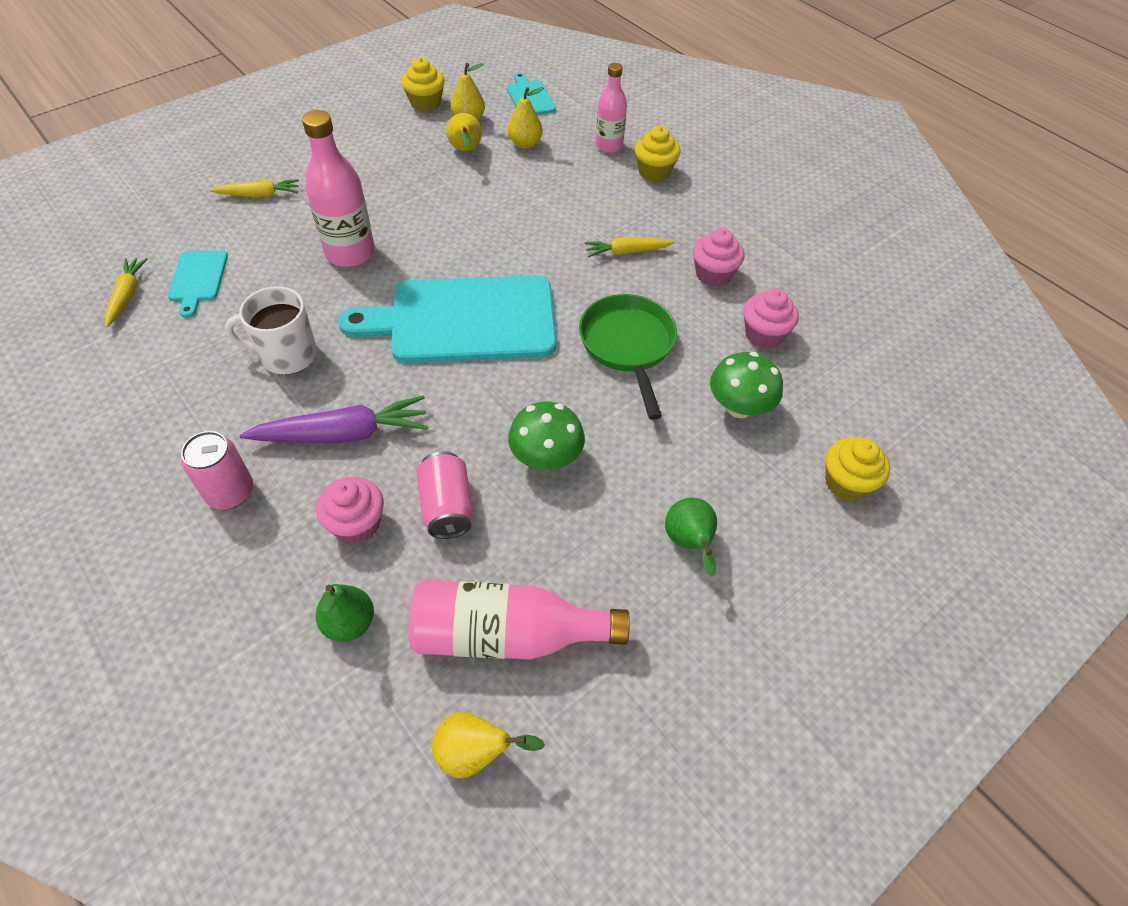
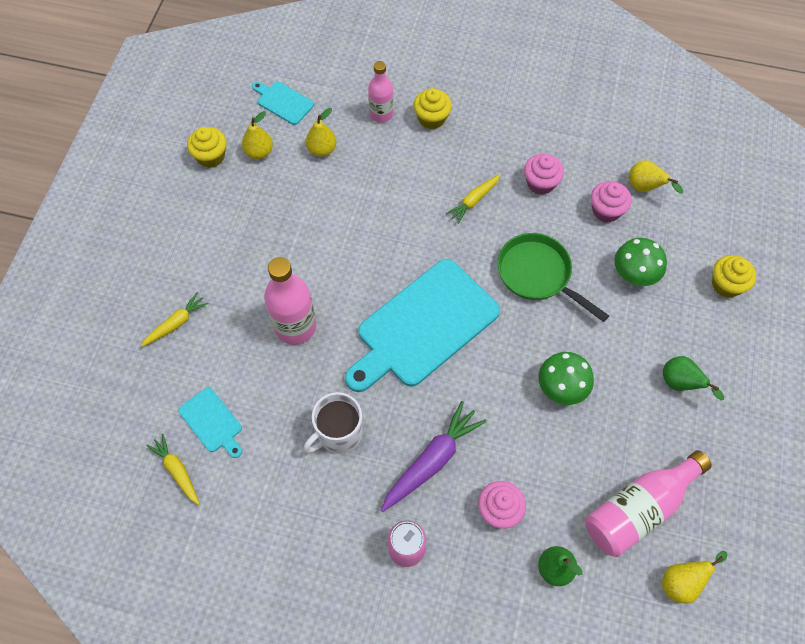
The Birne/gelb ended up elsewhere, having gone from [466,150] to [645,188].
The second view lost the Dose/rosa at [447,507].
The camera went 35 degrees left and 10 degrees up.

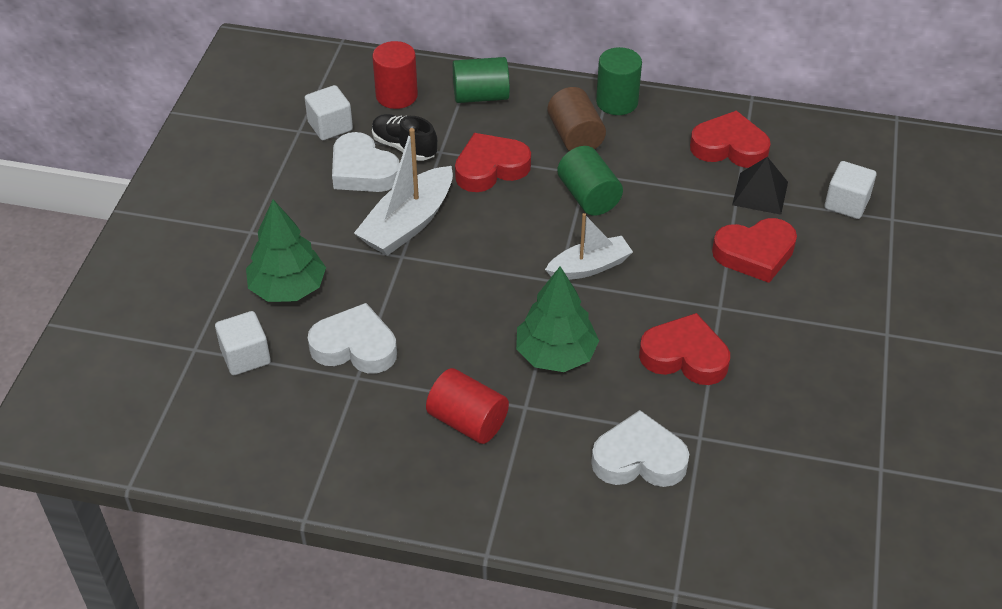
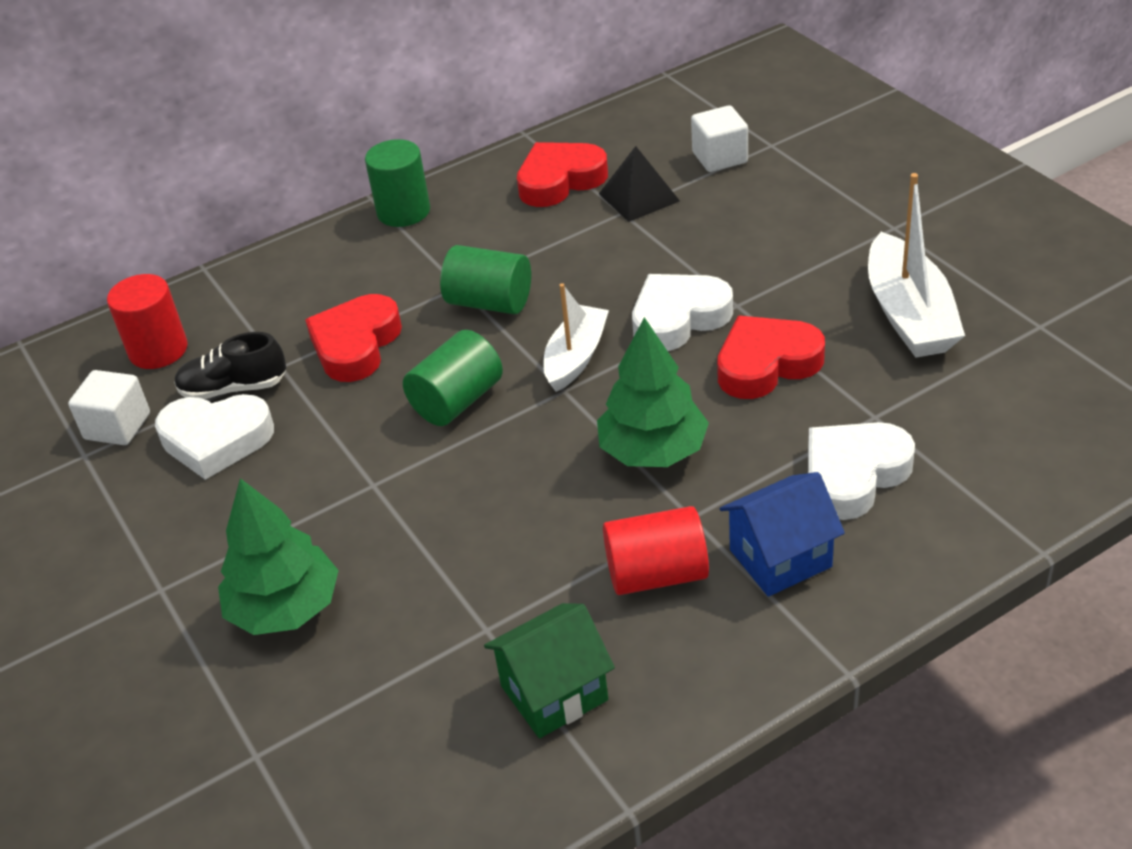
The Vollzylinder/grün ended up elsewhere, having gone from [481,96] to [457,401].
The second view lost the Vollzylinder/braun at [575,136].
The Boot/weiß ended up elsewhere, having gone from [408,223] to [909,314].
The second view lost the Herz/rot at [755,254].
The Herz/weiß ended up elsewhere, having gone from [355,346] to [678,318].
The second view lost the Kubus/weiß at [245,356].
The second view gained the Haus/blau at [780,558].
The second view gained the Haus/grün at [554,693].
The camera went 40 degrees left and 5 degrees down.

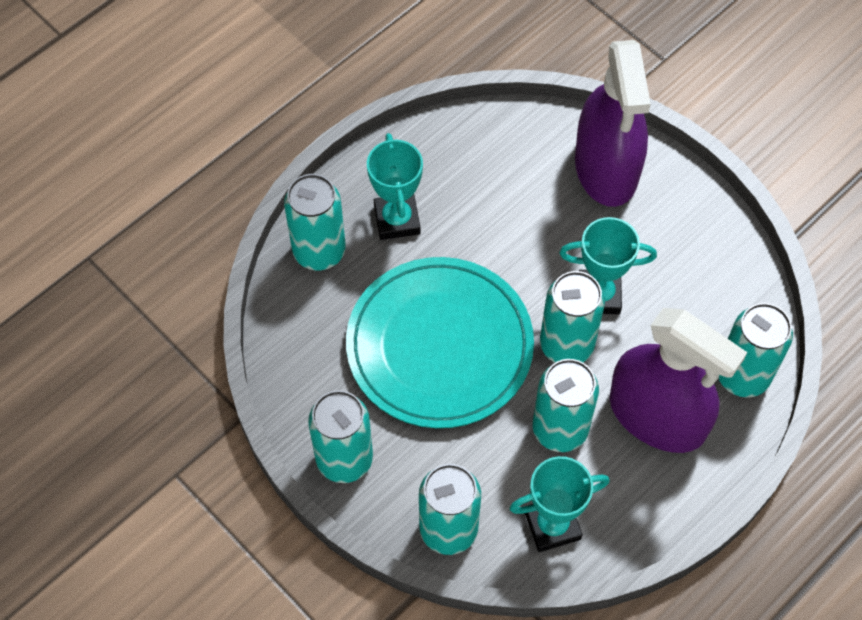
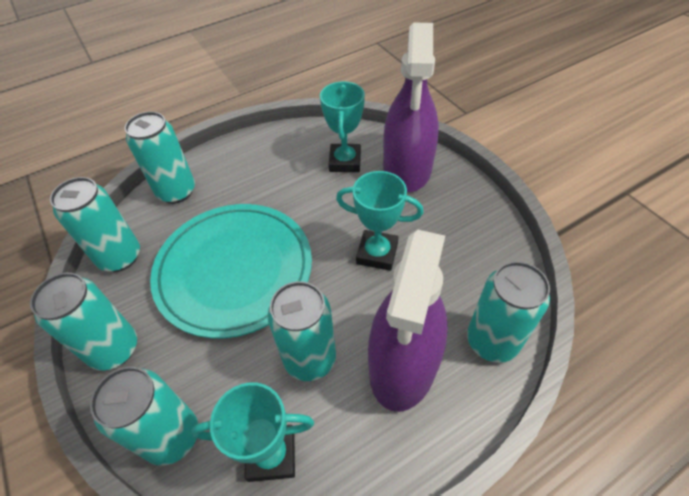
The Pokal/türkis ended up elsewhere, having gone from [397,220] to [345,161].
The Dose/türkis ended up elsewhere, having gone from [566,345] to [120,257].
The Sprühflasche/lila at [657,416] ended up facing another way, 60 degrees clockwise from before.
The camera went 15 degrees right and 10 degrees down.

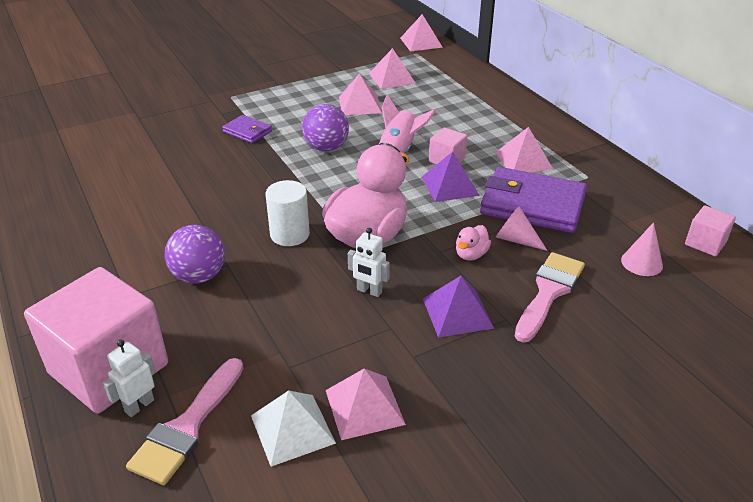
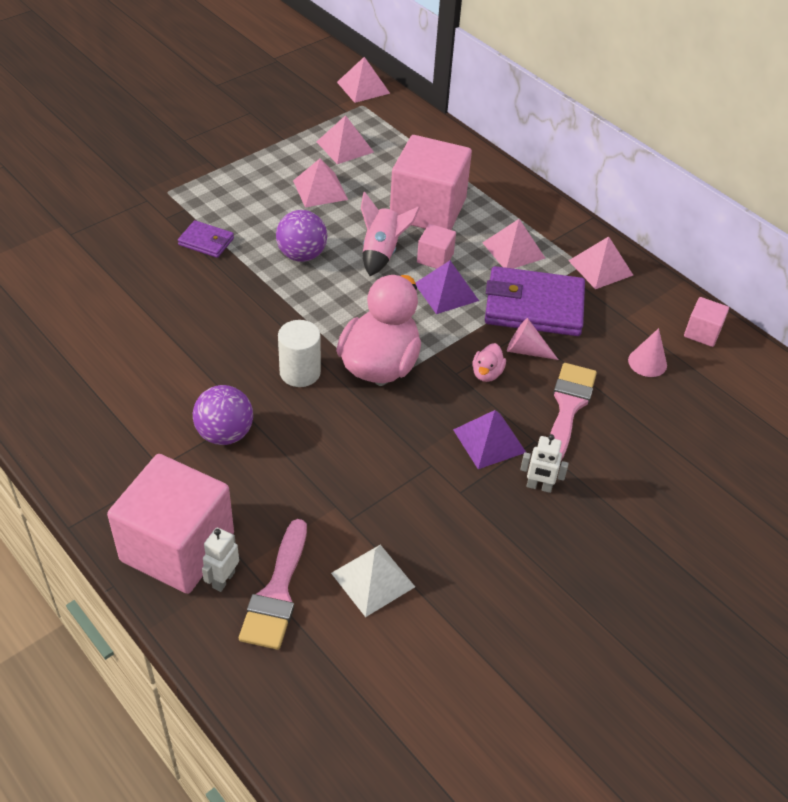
The Roboter/weiß ended up elsewhere, having gone from [369,291] to [539,487].
The Pyramide/rosa ended up elsewhere, having gone from [364,407] to [600,267].
The second view gained the Kubus/rosa at [428,209].
The camera went 15 degrees left and 10 degrees up.

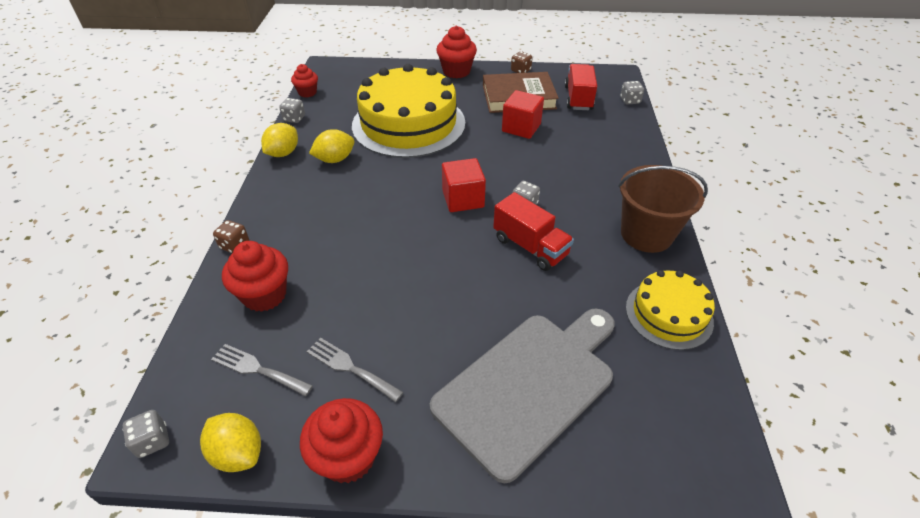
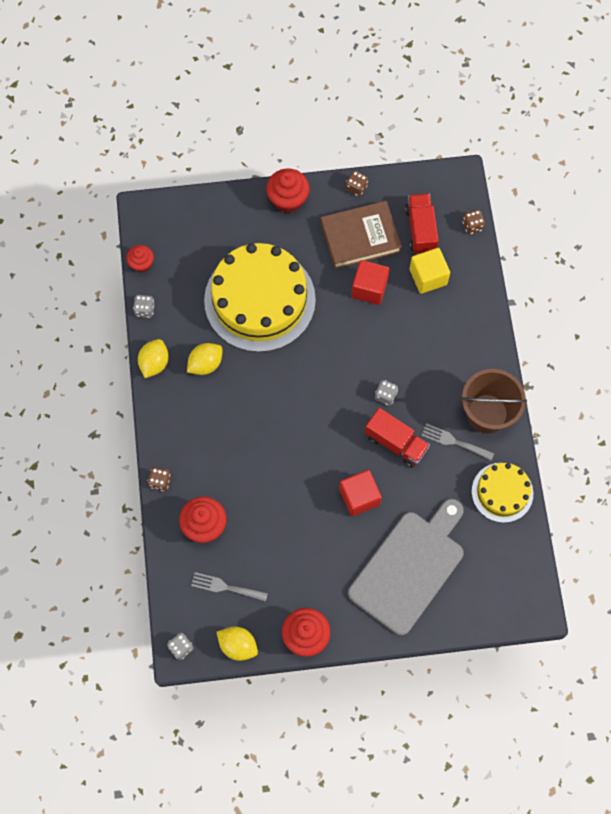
What was the Spielwürfel/grau at [630,101] turned into the Spielwürfel/braun at [472,226].
The Kubus/rot ended up elsewhere, having gone from [463,199] to [359,497].
The Gabel/grau ended up elsewhere, having gone from [350,367] to [454,441].
The second view gained the Kubus/gelb at [428,277].
The camera went 10 degrees left and 25 degrees up.

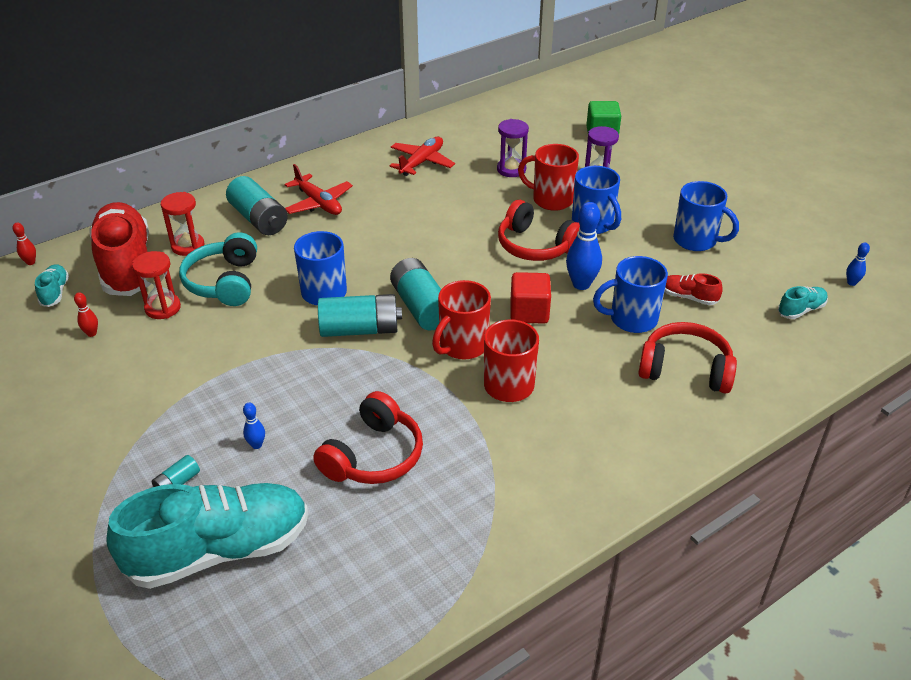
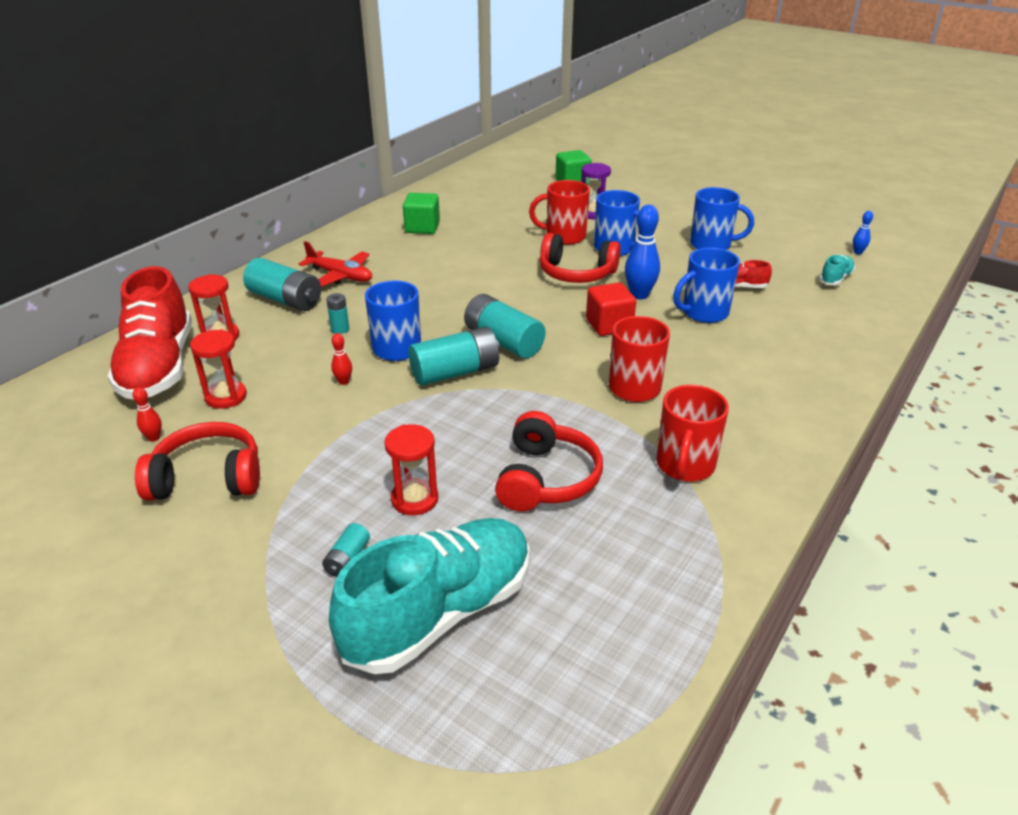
The second view lost the Sanduhr/lila at [511,169].
Where the Flugzeug/rot stood at [422,162], the Kubus/grün came to stand at [422,228].
The Schuh/rot at [126,265] ended up facing another way, 150 degrees counterclockwise from before.
The Bowlingkegel/rot ended up elsewhere, having gone from [30,262] to [343,382].
The second view lost the Kopfhörer/türkis at [224,282].
The second view lost the Schuh/türkis at [55,292].
The Tasse/rot ended up elsewhere, having gone from [462,346] to [685,466].
The Kopfhörer/rot ended up elsewhere, having gone from [685,369] to [208,478].
Where the Bowlingkegel/blau stood at [256,445], the Sanduhr/rot came to stand at [415,499].
The second view gained the Batterie/türkis at [340,329].
The camera went 20 degrees left and 5 degrees down.

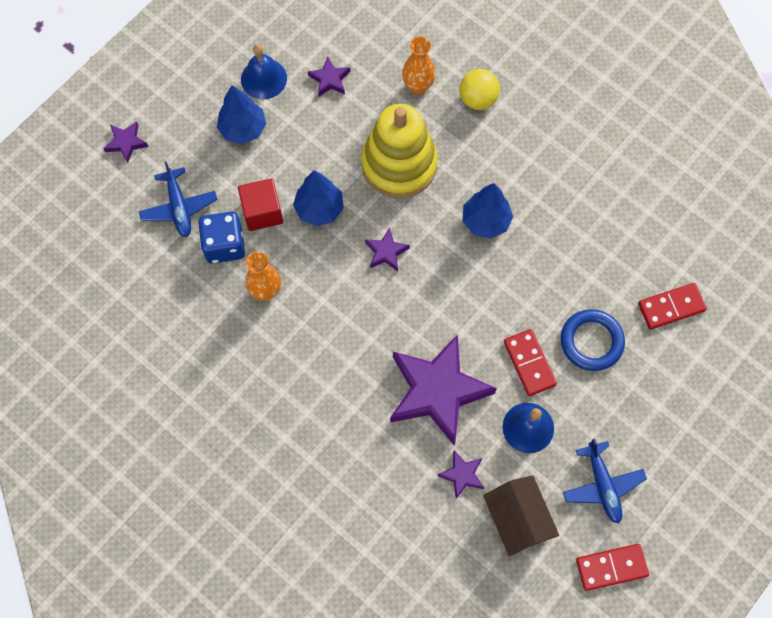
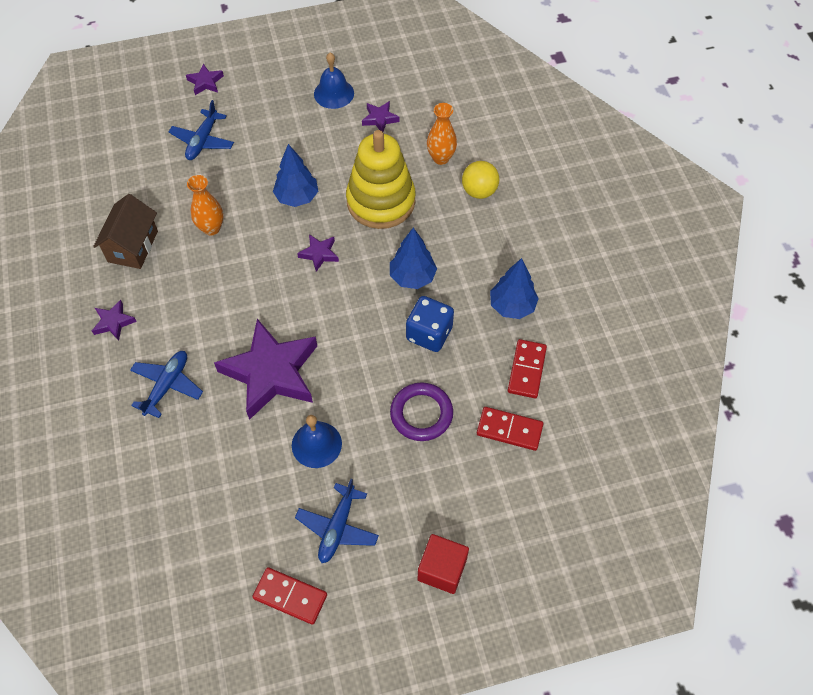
The Baum/blau ended up elsewhere, having gone from [243,129] to [512,306].
The Kubus/rot ended up elsewhere, having gone from [262,212] to [442,569].
The Spielwürfel/blau ended up elsewhere, having gone from [224,245] to [429,333].
What was the Ring/blau at [591,341] turned into the Ring/lila at [421,414].
The Dominostein/rot ended up elsewhere, having gone from [529,363] to [526,370].
The Stern/lila ended up elsewhere, having gone from [462,475] to [113,322].
The Haus/braun ended up elsewhere, having gone from [517,520] to [133,246].
The second view gained the Flugzeug/blau at [167,385].
The camera went 35 degrees right and 10 degrees down.

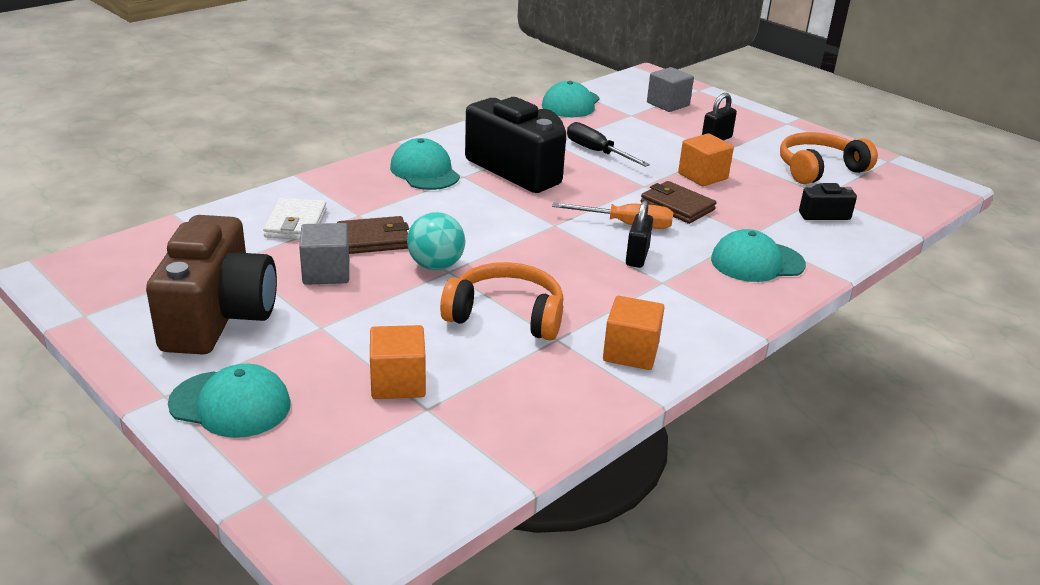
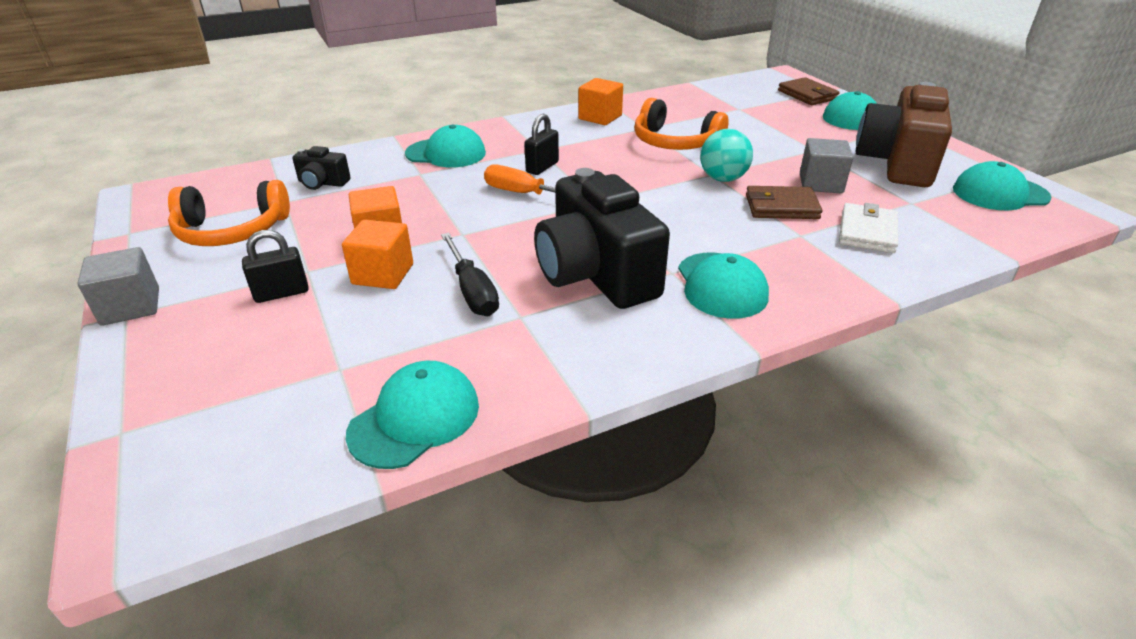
The Kubus/grau ended up elsewhere, having gone from [668,104] to [130,306].
The Geldbörse/braun ended up elsewhere, having gone from [677,206] to [807,95].
The Kubus/orange ended up elsewhere, having gone from [398,382] to [383,274].
The second view gained the Kappe/türkis at [1000,193].
The camera went 160 degrees left and 5 degrees up.

